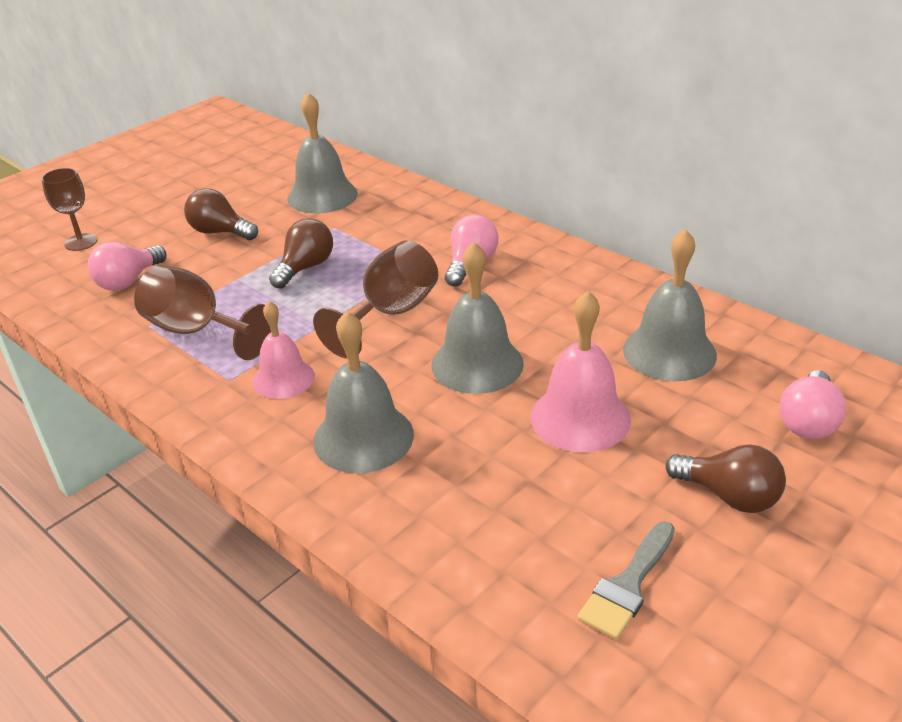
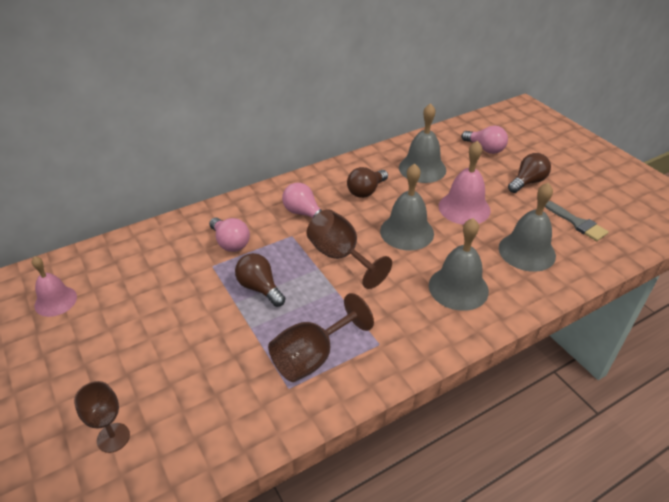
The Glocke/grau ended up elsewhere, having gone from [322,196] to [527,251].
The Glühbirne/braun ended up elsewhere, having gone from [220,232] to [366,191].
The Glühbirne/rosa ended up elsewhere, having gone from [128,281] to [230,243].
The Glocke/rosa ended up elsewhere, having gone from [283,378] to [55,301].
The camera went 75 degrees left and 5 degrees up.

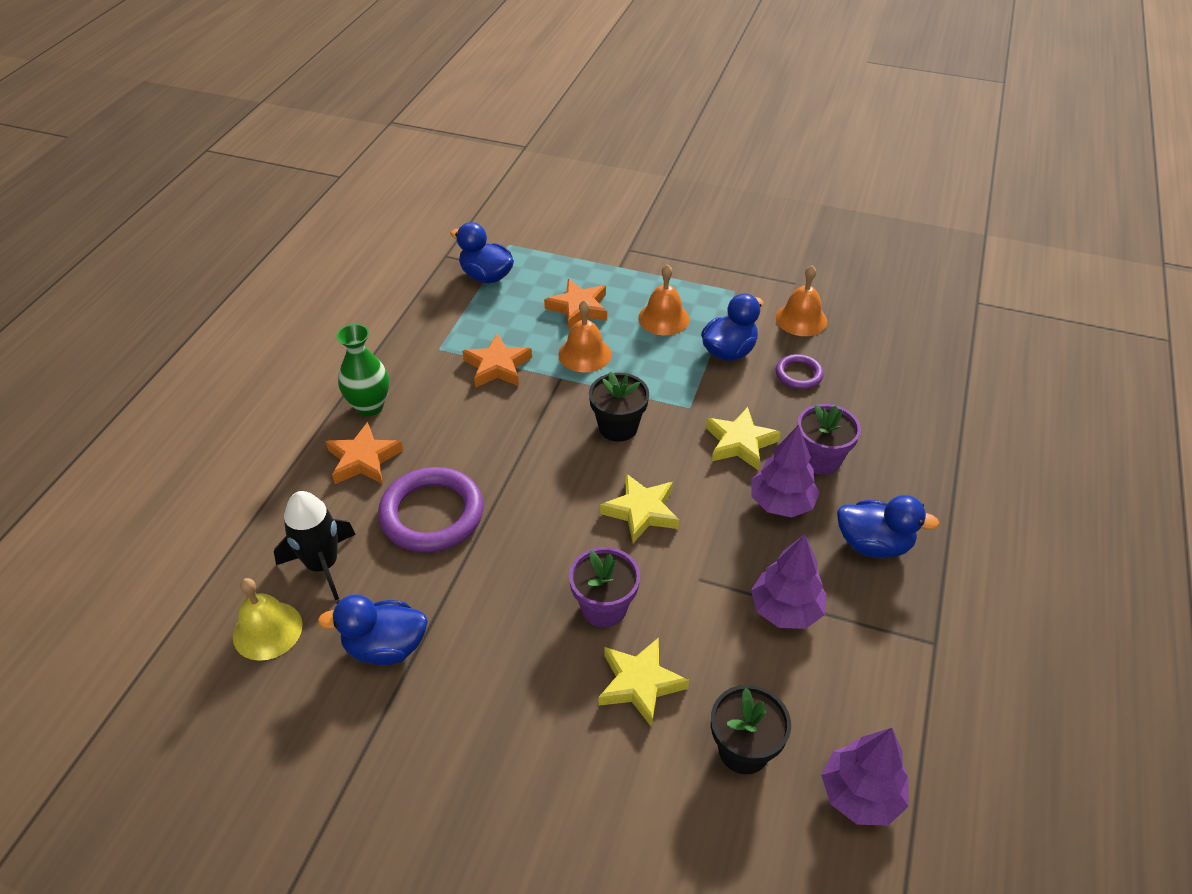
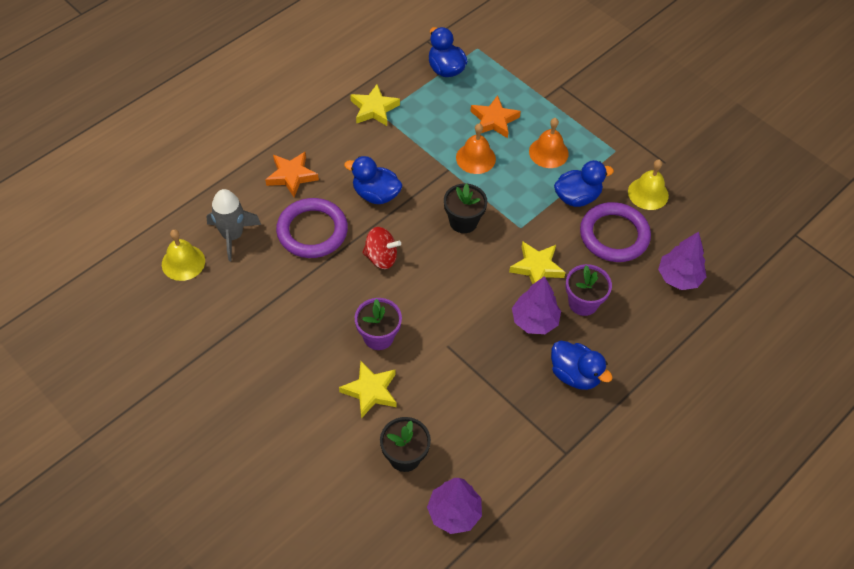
What was the Glocke/orange at [801,319] turned into the Glocke/gelb at [648,193].
The second view lost the Vase/grün at [369,406].
The second view lost the Stern/orange at [497,366].
The size of the Ring/lila at [798,374] changed by a factor of 1.92.
The Stern/gelb ended up elsewhere, having gone from [641,511] to [374,109].
What was the Rakete/schwarz at [323,564] turned into the Rakete/grau at [233,235].
The Baum/lila ended up elsewhere, having gone from [785,610] to [679,277].
The Ente/blau ended up elsewhere, having gone from [385,647] to [376,194].
The second view gained the Kreisel/rot at [381,257].
The camera went 25 degrees right and 10 degrees up.

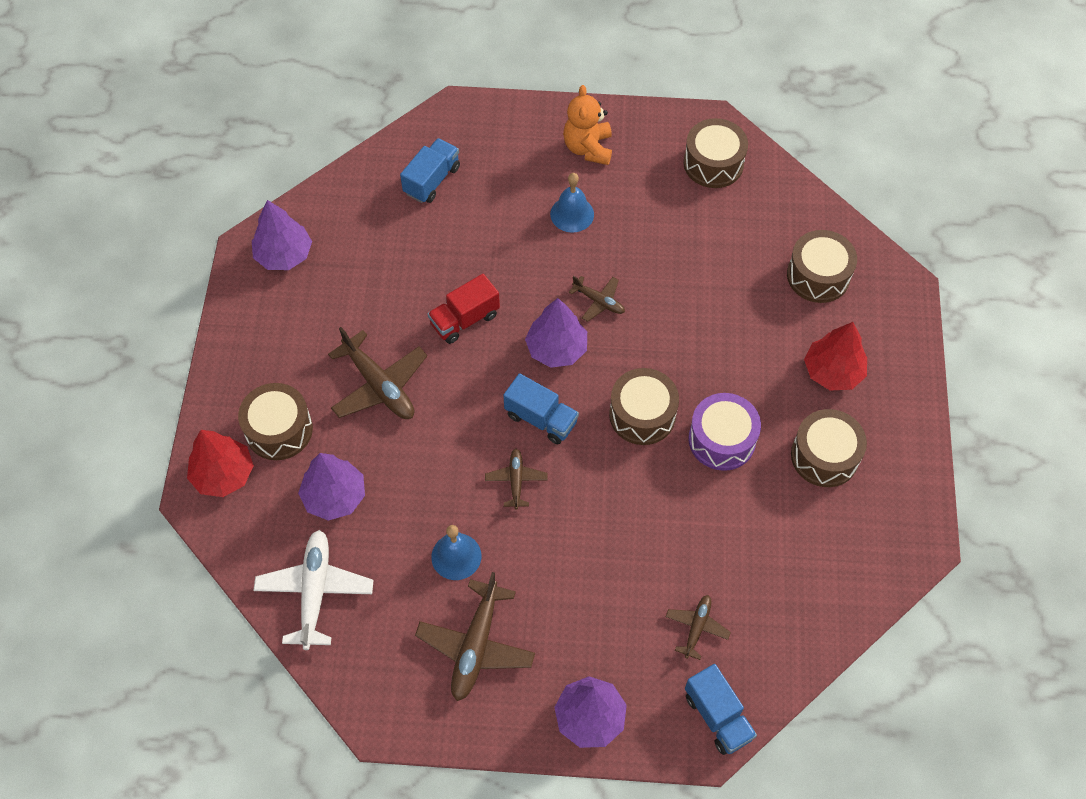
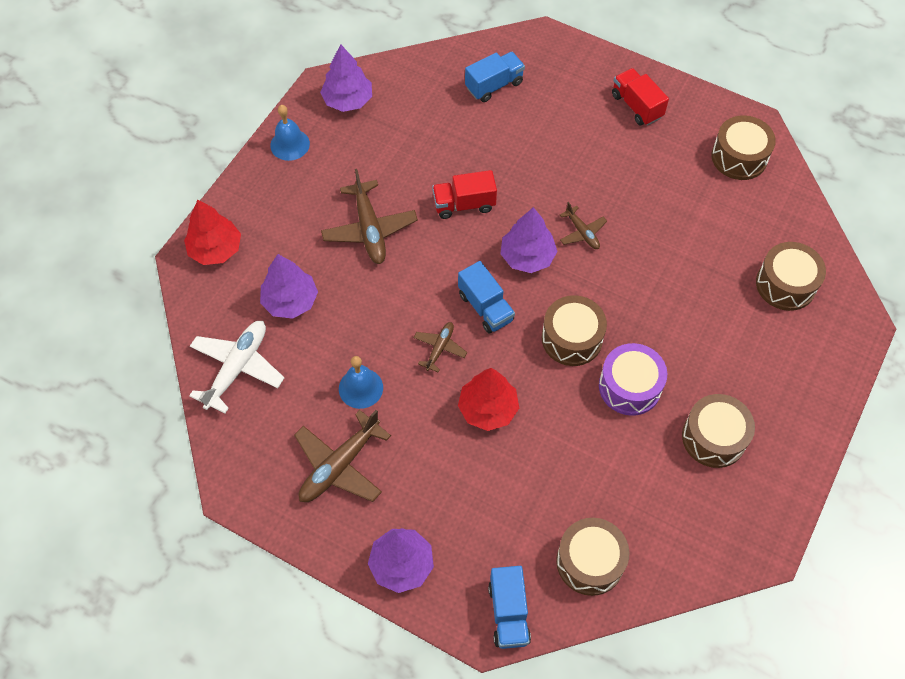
Where the Teddybär/orange stood at [588,148], the Lastwagen/rot came to stand at [636,106].
The Glocke/blau ended up elsewhere, having gone from [572,214] to [290,144].
The Baum/rot ended up elsewhere, having gone from [832,371] to [488,409].
The Trommel/braun ended up elsewhere, having gone from [279,430] to [590,561].
The second view lost the Flugzeug/braun at [696,627].
The camera went 25 degrees right and 0 degrees up.

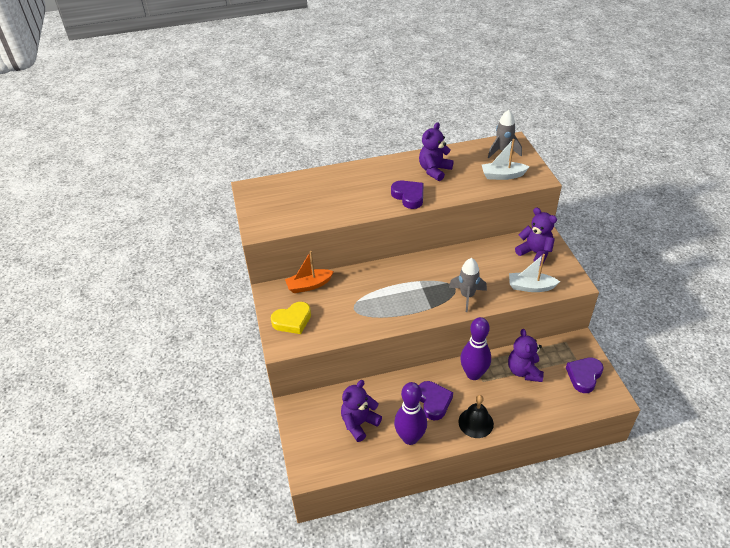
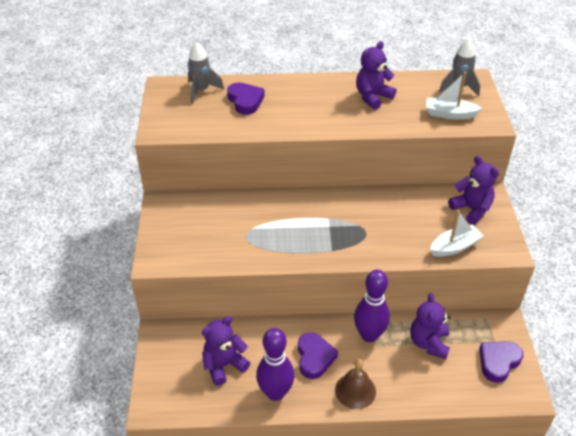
The Herz/lila ended up elsewhere, having gone from [409,196] to [245,101].
The second view lost the Boot/orange at [309,285].
The Boot/weiß at [530,287] ended up facing another way, 135 degrees clockwise from before.
The Rakete/grau ended up elsewhere, having gone from [467,296] to [201,91].
The second view lost the Herz/gelb at [292,320].
What was the Glocke/schwarz at [476,422] turned into the Glocke/braun at [355,390].
The camera went 10 degrees right and 0 degrees up.

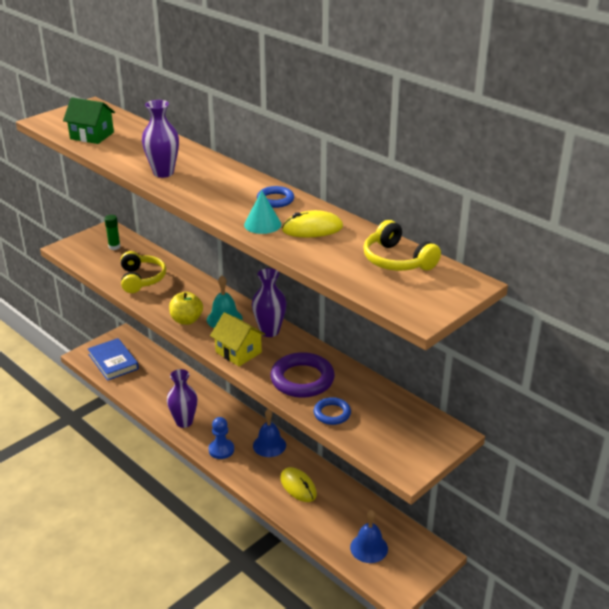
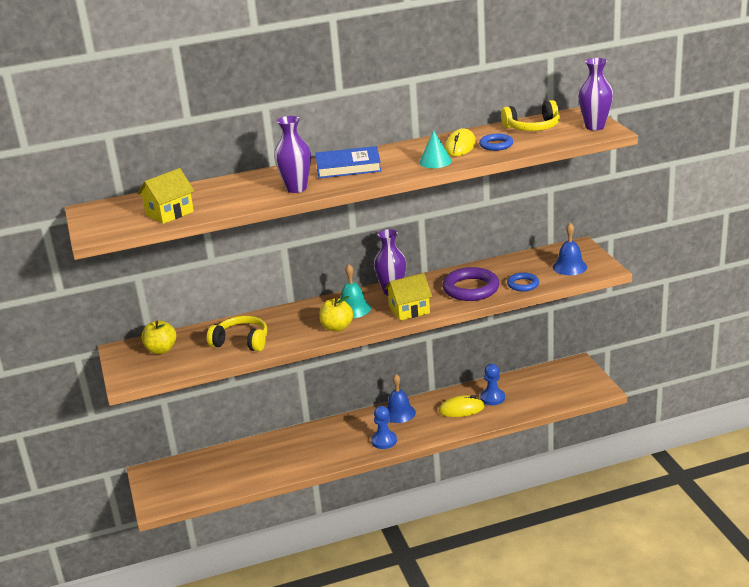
What was the Haus/grün at [92,136] turned into the Haus/gelb at [169,213].
The Ring/blau ended up elsewhere, having gone from [275,200] to [496,145].
Where the Klebestift/grün stood at [114,247], the Apfel/gelb came to stand at [161,350].
The Buch/blau ended up elsewhere, having gone from [113,362] to [348,166].
The Vase/lila ended up elsewhere, having gone from [184,422] to [594,127].
The Glocke/blau ended up elsewhere, having gone from [369,548] to [569,267].
The second view gained the Bauer/blau at [492,398].
The camera went 60 degrees left and 5 degrees down.

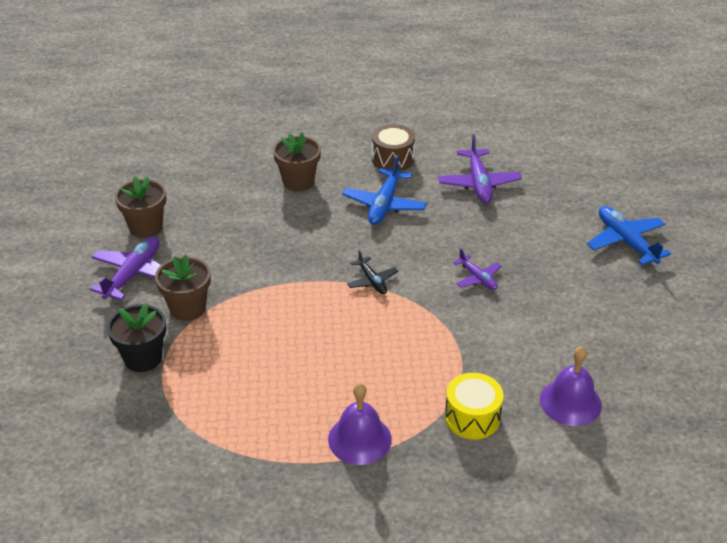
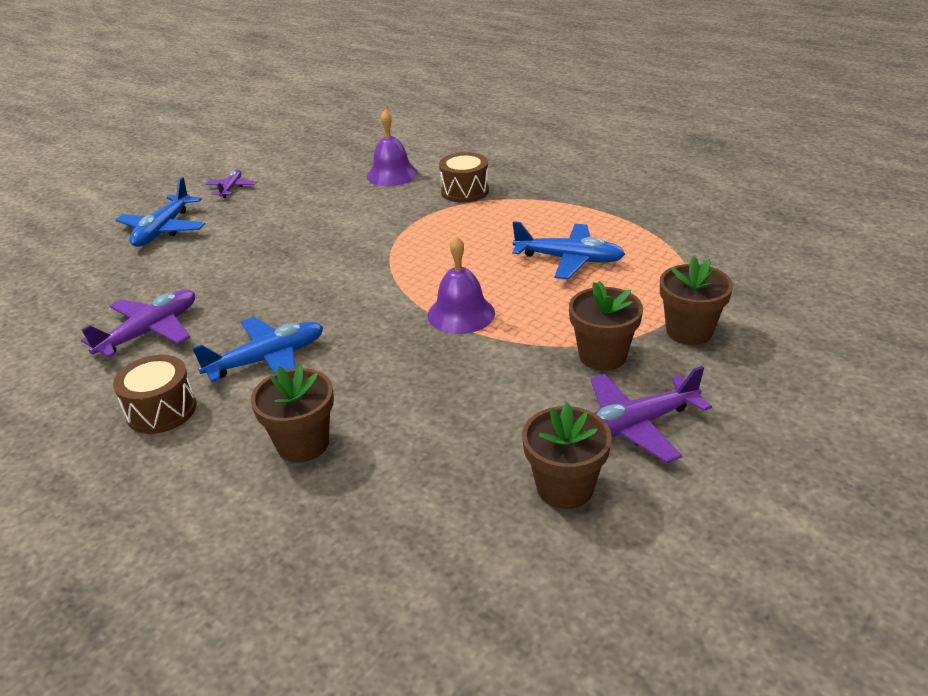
The Flugzeug/lila ended up elsewhere, having gone from [478,278] to [231,188].
The second view lost the Flugzeug/schwarz at [372,281].
What was the Blumentopf/schwarz at [143,358] turned into the Blumentopf/braun at [689,331].
What was the Trommel/gelb at [472,417] turned into the Trommel/braun at [465,191].
The Glocke/lila ended up elsewhere, having gone from [359,439] to [461,314].
The second view gained the Flugzeug/blau at [569,259].
The camera went 135 degrees left and 5 degrees down.

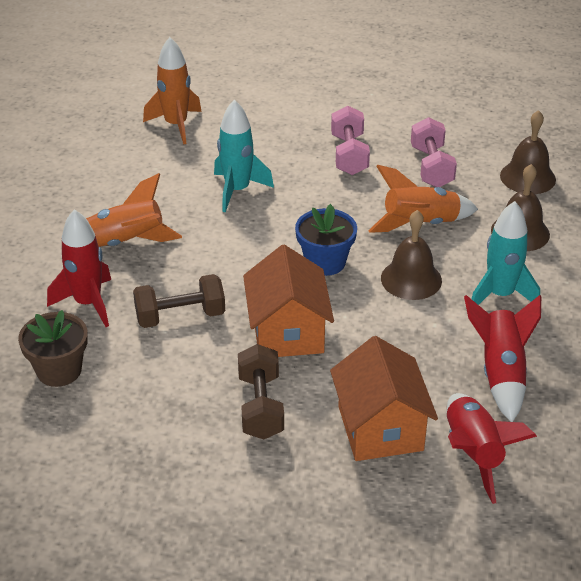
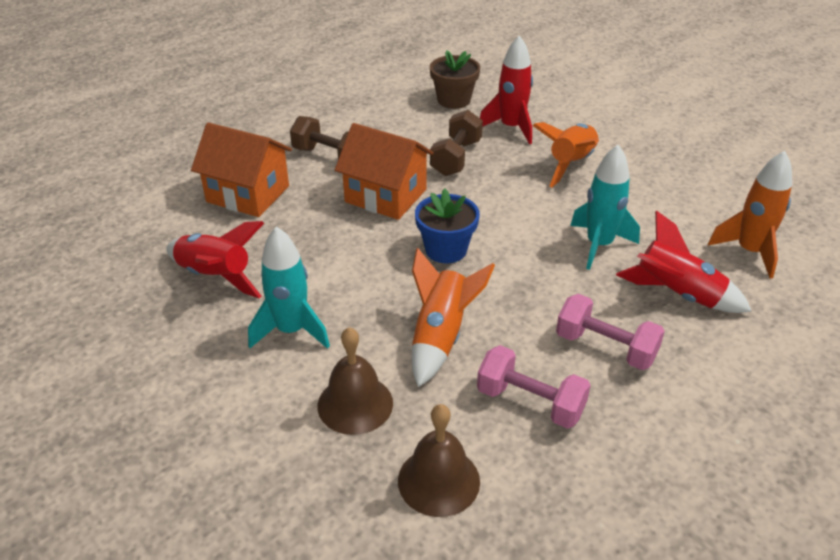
The second view lost the Glocke/braun at [411,279].
The Rakete/rot ended up elsewhere, having gone from [473,453] to [677,294].
The camera went 125 degrees right and 0 degrees up.

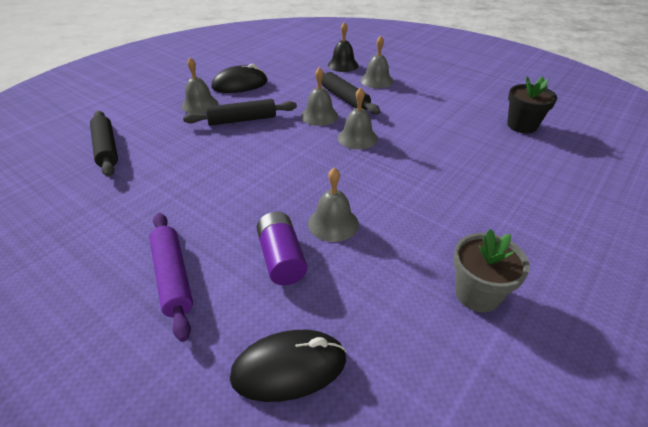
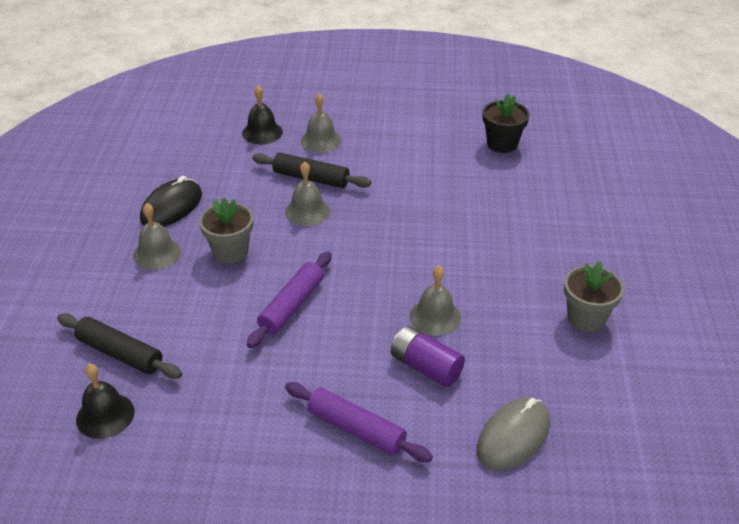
The second view lost the Glocke/grau at [357,138].
Where the Nudelholz/schwarz stood at [242,120], the Blumentopf/grau came to stand at [230,251].
What was the Computermaus/schwarz at [289,368] turned into the Computermaus/grau at [513,437].
The second view gained the Nudelholz/lila at [292,306].
The second view gained the Glocke/schwarz at [105,415].
The camera went 35 degrees left and 0 degrees up.

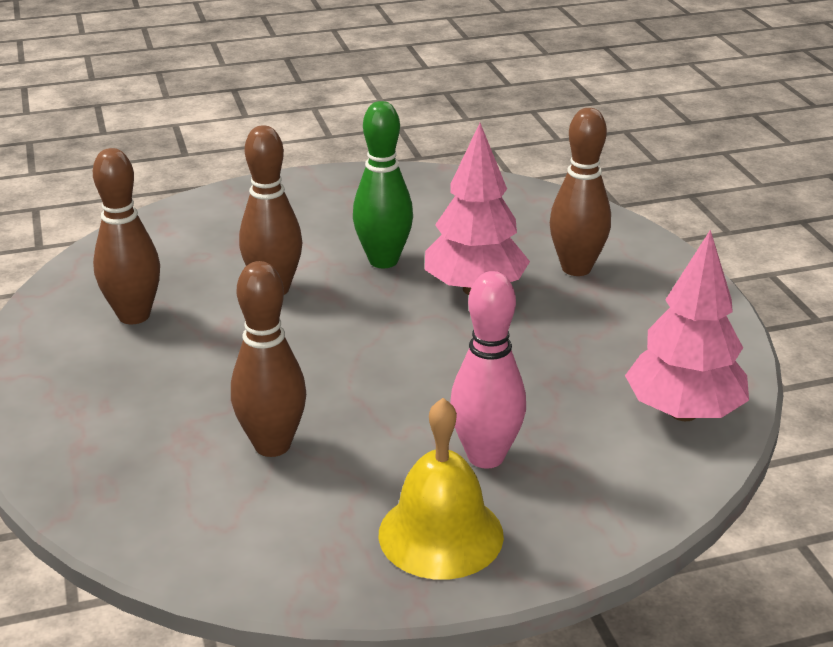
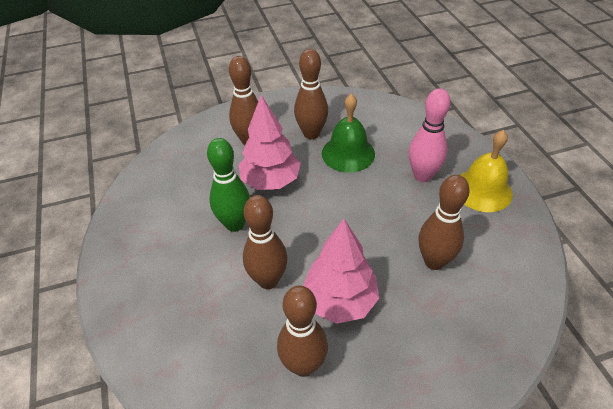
The Baum/rosa ended up elsewhere, having gone from [683,412] to [340,301].
The second view gained the Bowlingkegel/braun at [311,134].
The second view gained the Glocke/grün at [348,153].
The camera went 90 degrees left and 15 degrees up.

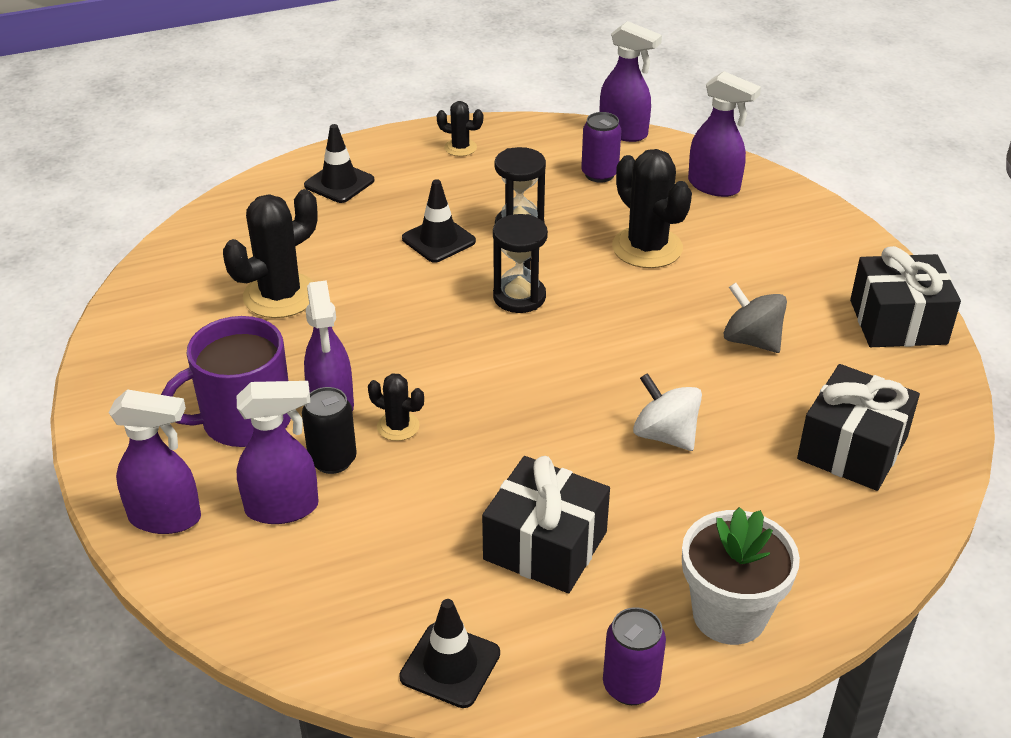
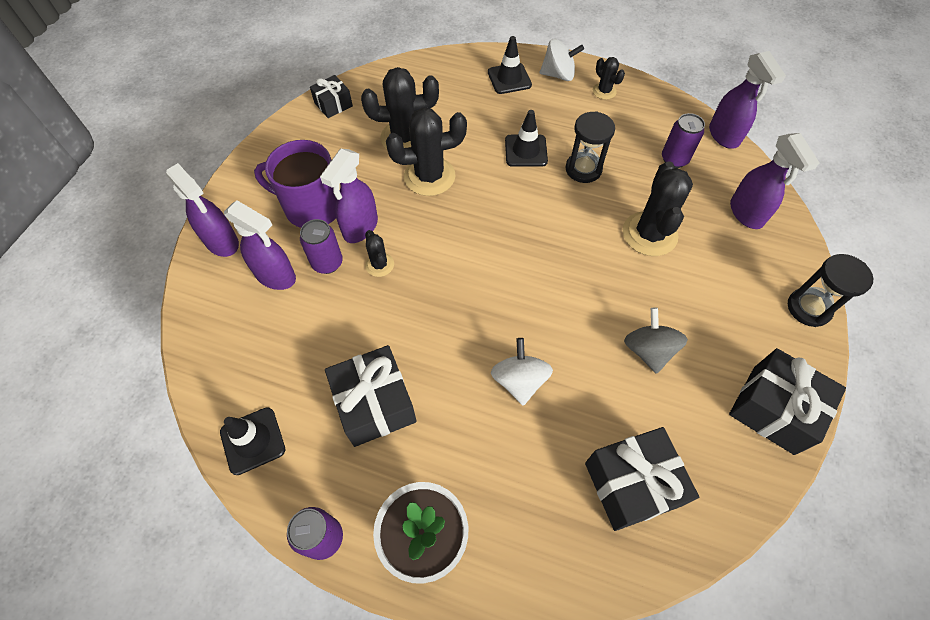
The Sanduhr/schwarz ended up elsewhere, having gone from [519,297] to [808,308].
What was the Dose/schwarz at [333,460] turned into the Dose/lila at [327,263].
The second view gained the Kreisel/weiß at [558,75].
The second view gained the Geschenk/schwarz at [333,104].
The second view gained the Kaktus/schwarz at [429,176].
The camera went 40 degrees right and 20 degrees up.

